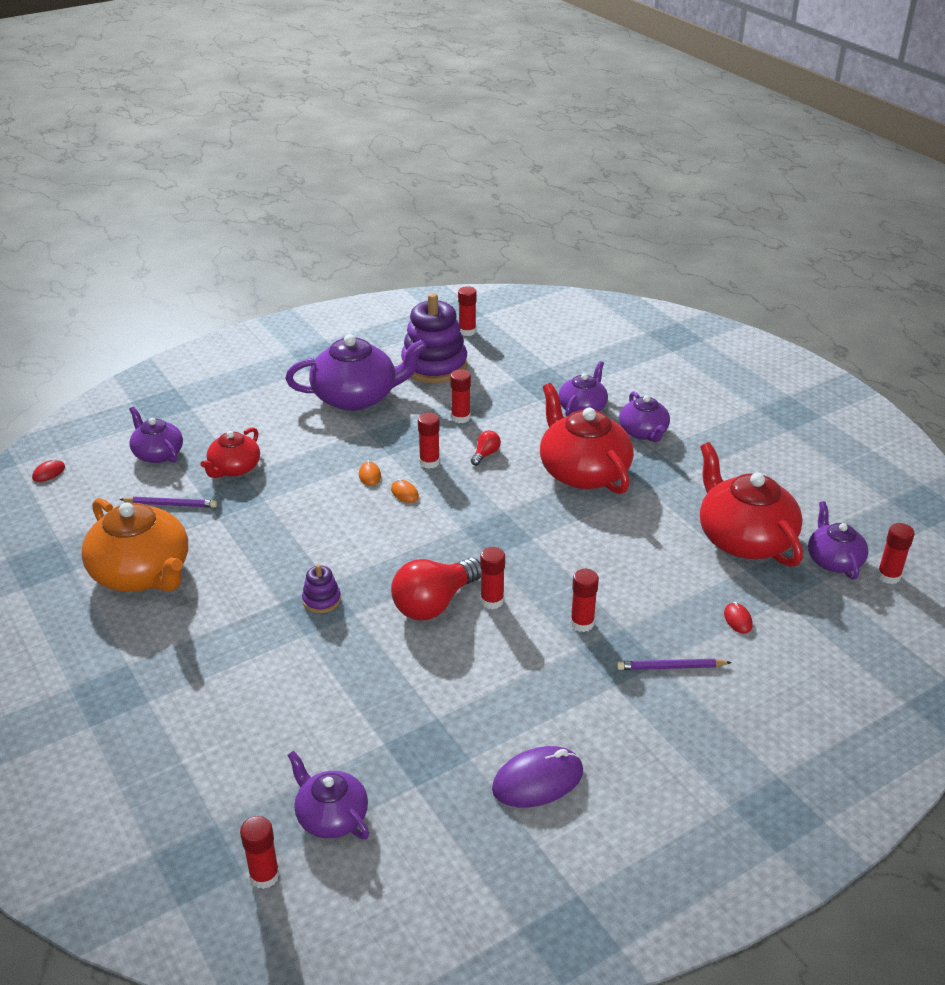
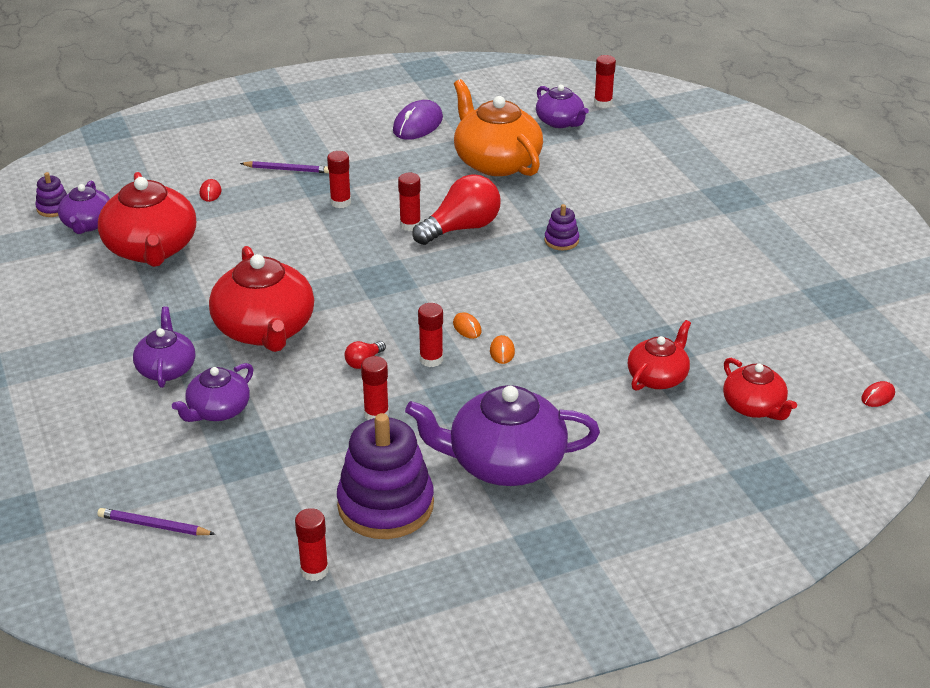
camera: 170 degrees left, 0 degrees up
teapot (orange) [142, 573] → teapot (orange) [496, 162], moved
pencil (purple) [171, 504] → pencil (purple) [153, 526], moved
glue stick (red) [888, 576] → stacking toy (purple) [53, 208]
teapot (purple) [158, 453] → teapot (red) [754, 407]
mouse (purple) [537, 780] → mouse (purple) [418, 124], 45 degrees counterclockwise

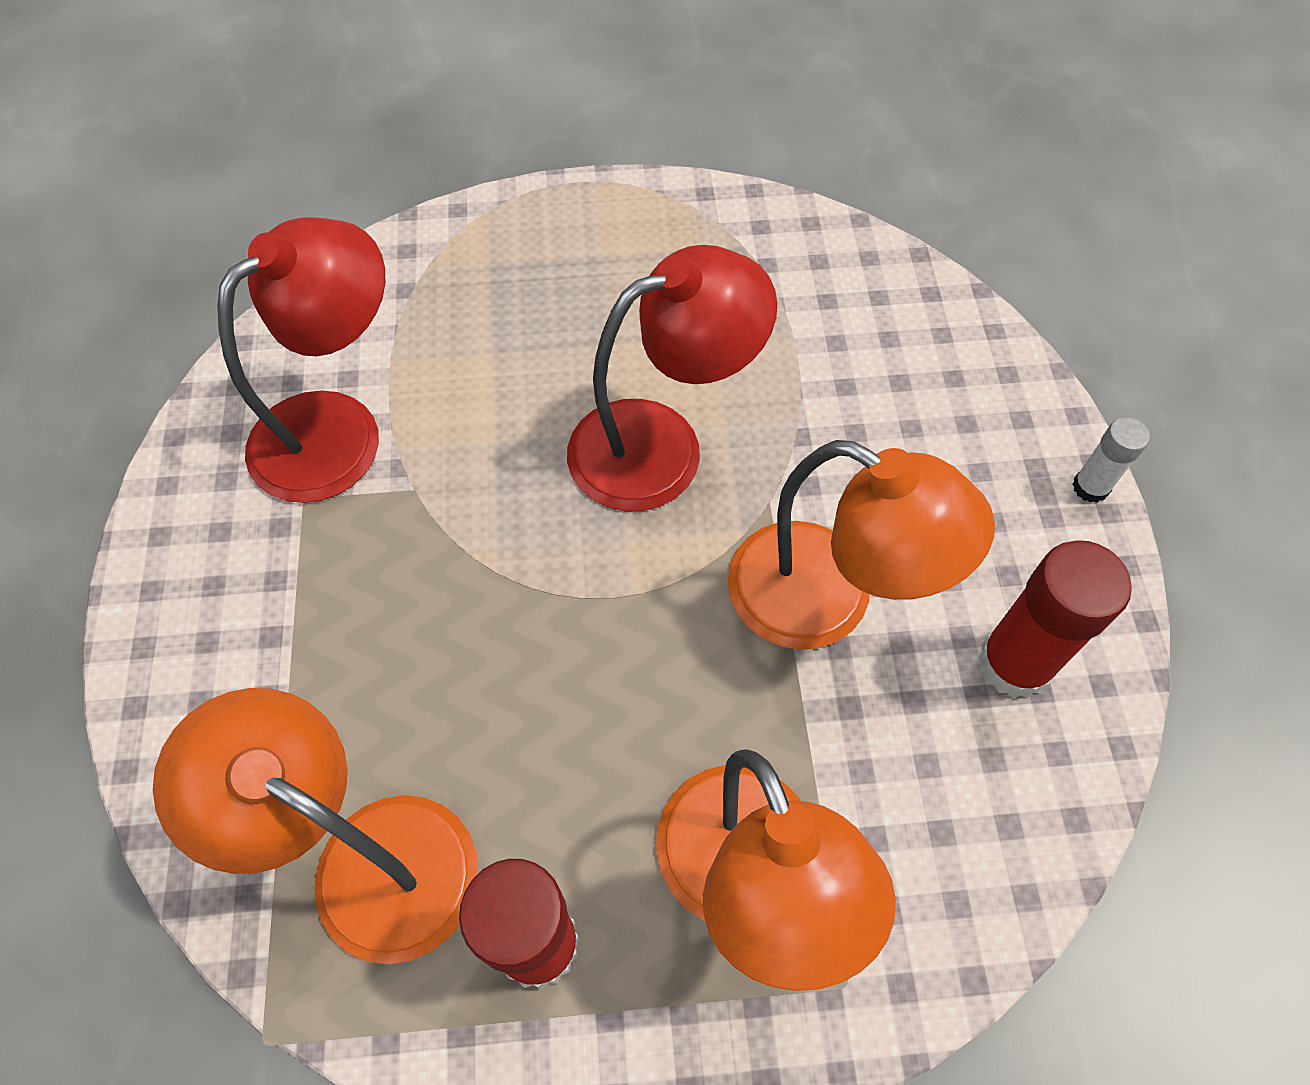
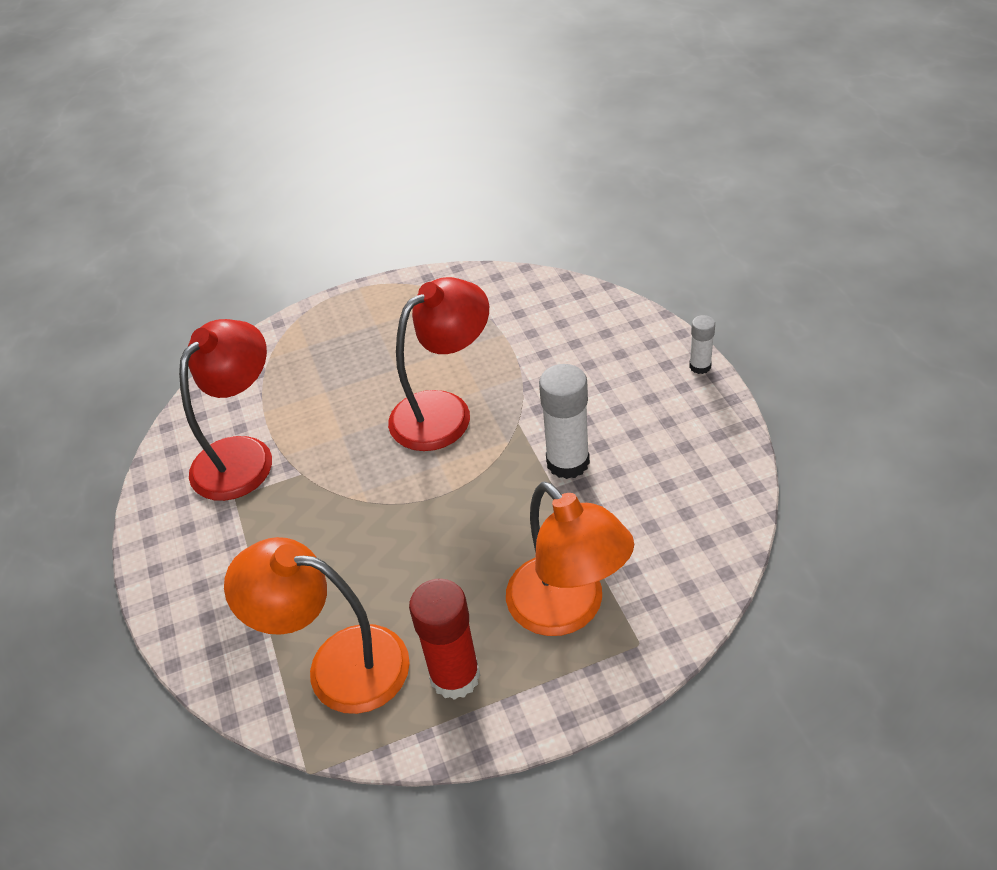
camera: 10 degrees left, 15 degrees down
glue stick (red) [1014, 663] → -
lamp (orange) [827, 601] → glue stick (white) [568, 462]

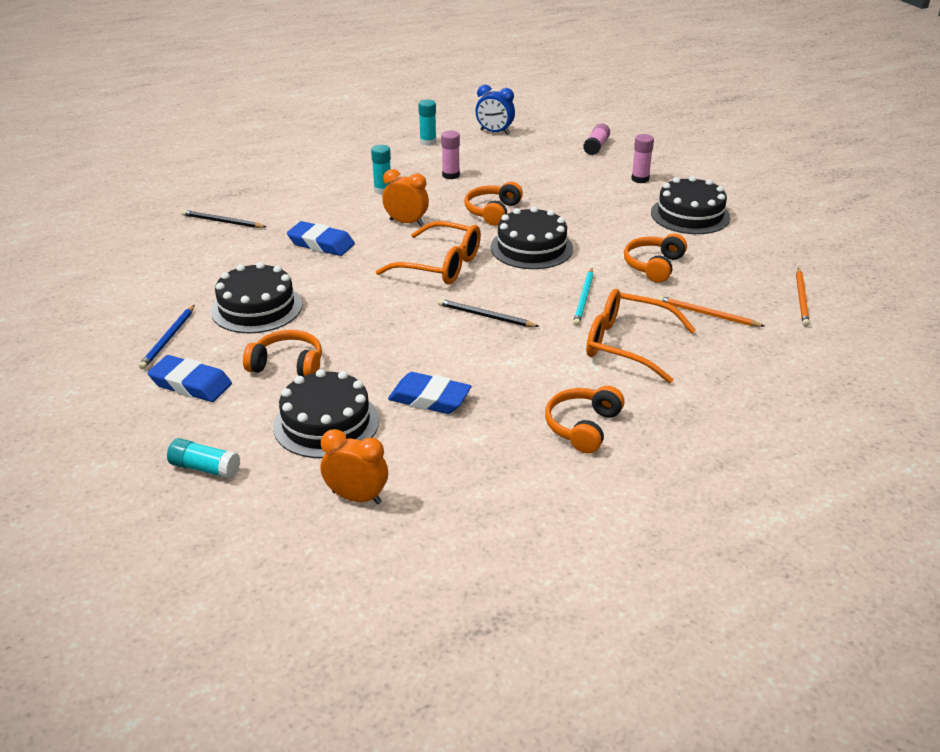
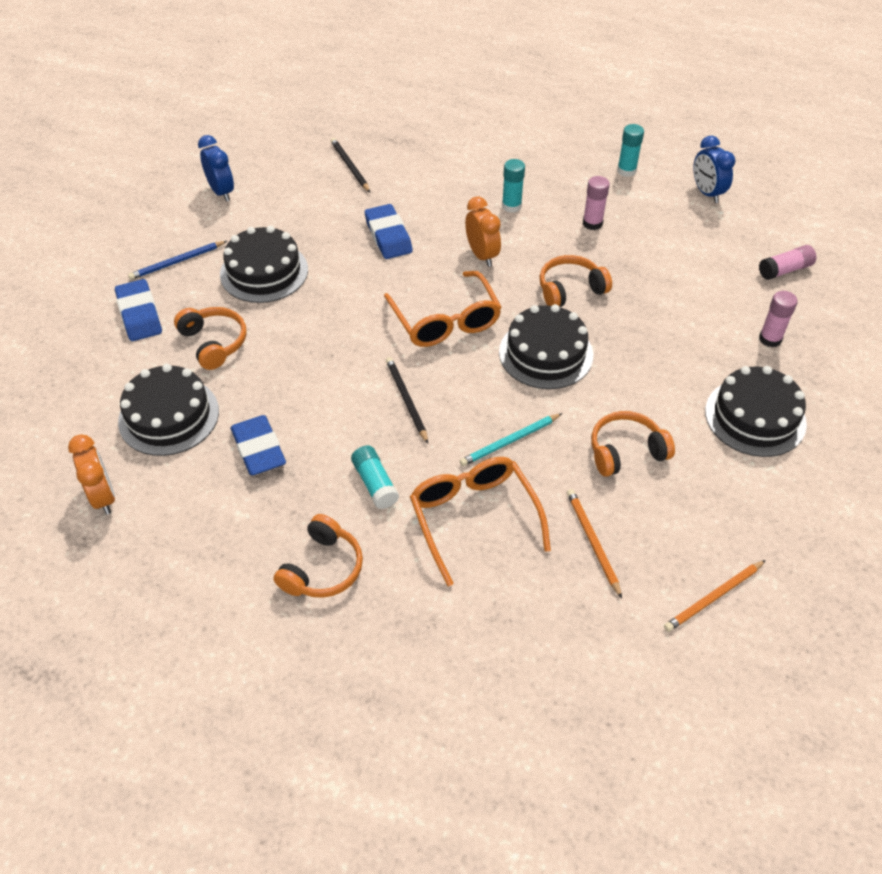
camera: 45 degrees right, 15 degrees up
- → clock (blue) [221, 192]
glue stick (turquoise) [205, 468] → glue stick (turquoise) [375, 484], moved
headphones (orange) [583, 427] → headphones (orange) [322, 568], 135 degrees clockwise

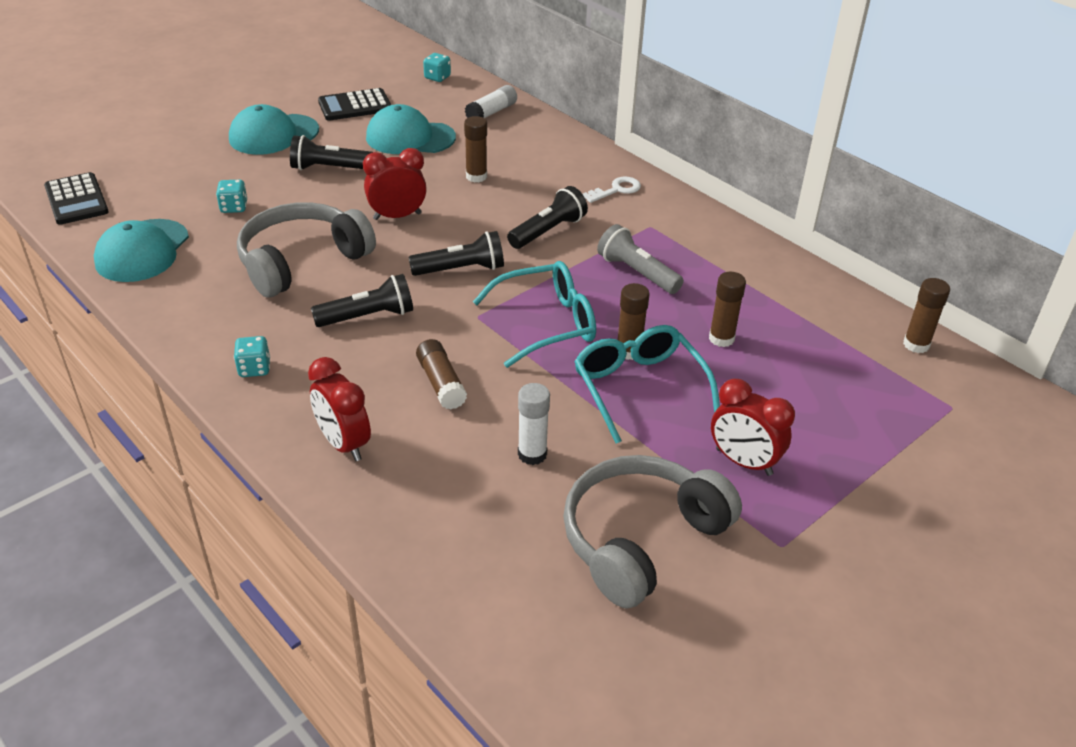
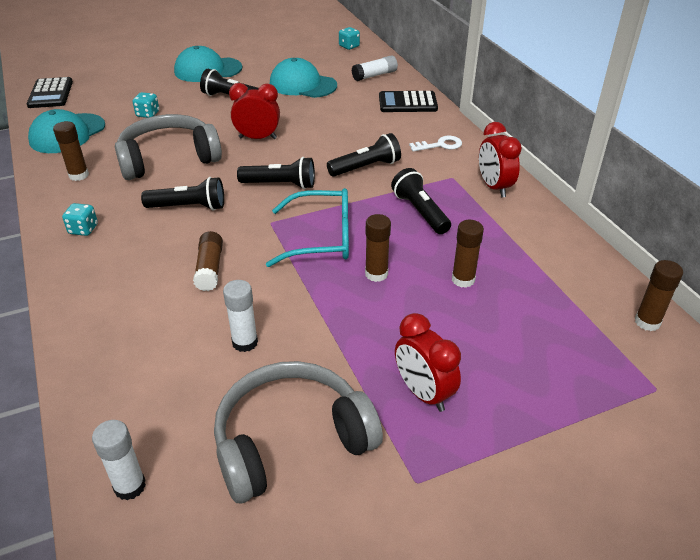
camera: 20 degrees right, 0 degrees up
glasses (turquoise) [639, 388] → -
- → glue stick (white) [130, 486]
clock (red) [343, 444] → clock (red) [494, 187], moved
calculator (black) [355, 106] → calculator (black) [407, 103], moved
glue stick (brown) [476, 176] → glue stick (brown) [78, 175], moved
flashlight (grey) [637, 272] → flashlight (black) [420, 212]

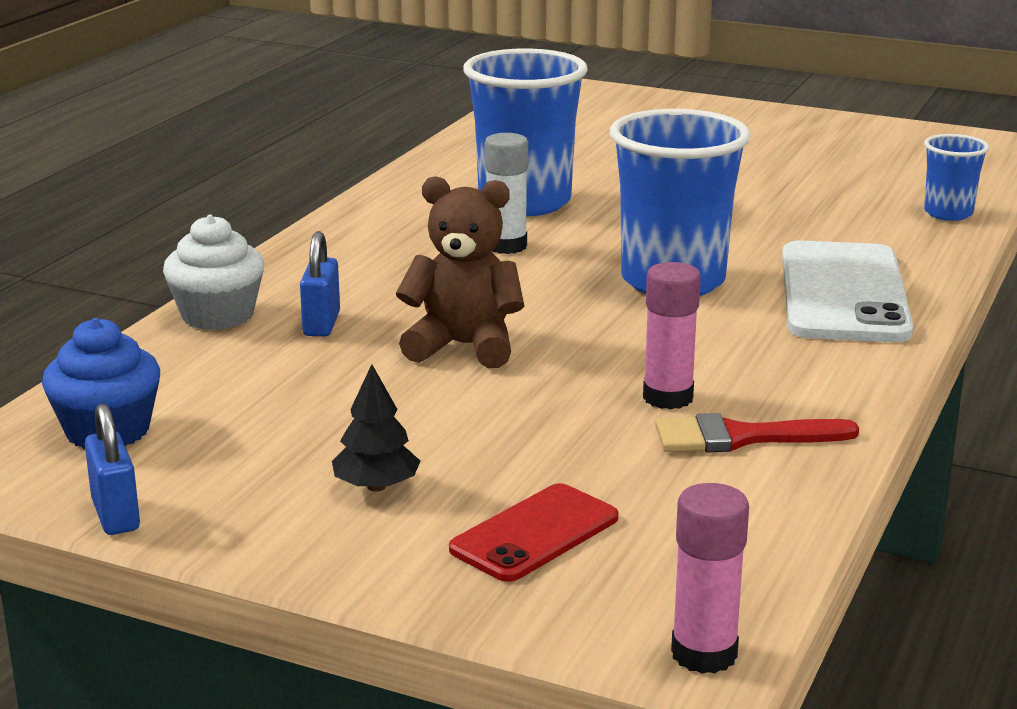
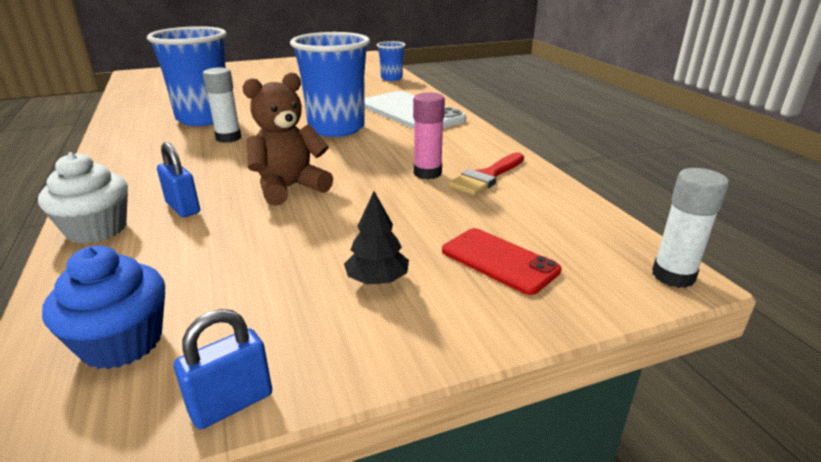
camera: 45 degrees left, 5 degrees up
glue stick (pink) [704, 654] → glue stick (white) [673, 276]
padlock (blue) [115, 515] → padlock (blue) [232, 404], 60 degrees counterclockwise
phone (red) [534, 534] → phone (red) [499, 261], 45 degrees counterclockwise

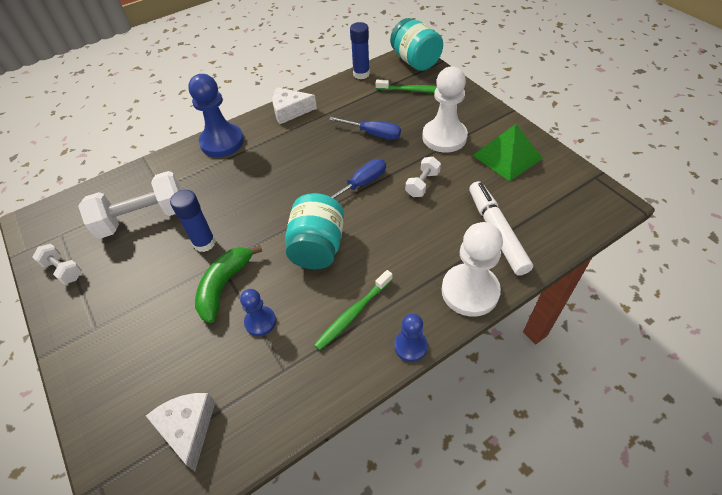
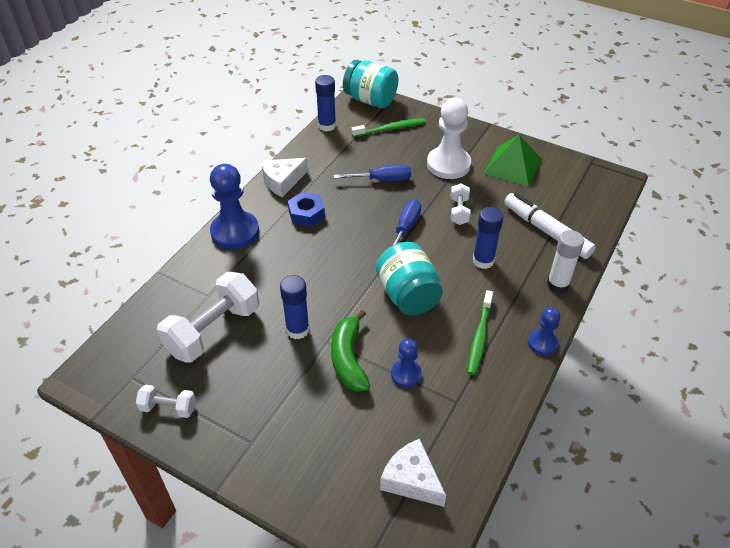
camera: 30 degrees left, 5 degrees down
- → nut (blue) [306, 214]
- → glue stick (blue) [483, 261]
pawn (white) [470, 291] → glue stick (white) [558, 284]

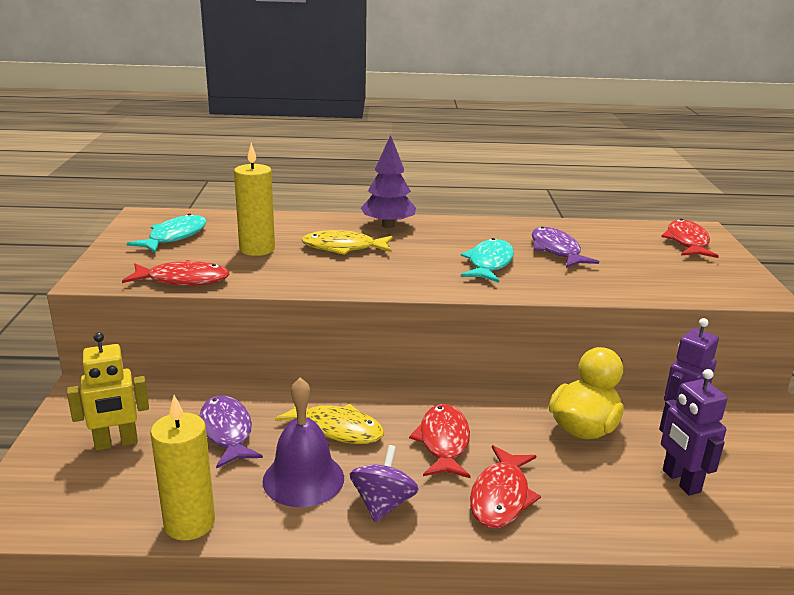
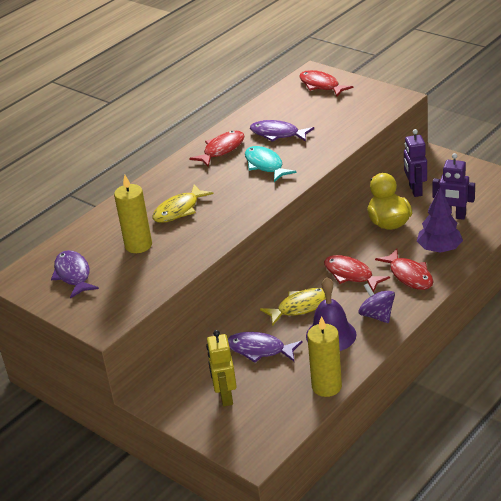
camera: 45 degrees left, 10 degrees up
fish (red) [183, 280] → fish (red) [221, 150], moved
tree (purple) [388, 225] → tree (purple) [439, 249], moved
fish (turquoise) [174, 237] → fish (purple) [73, 275]
robot (yellow) [116, 443] → robot (yellow) [225, 396], 150 degrees clockwise

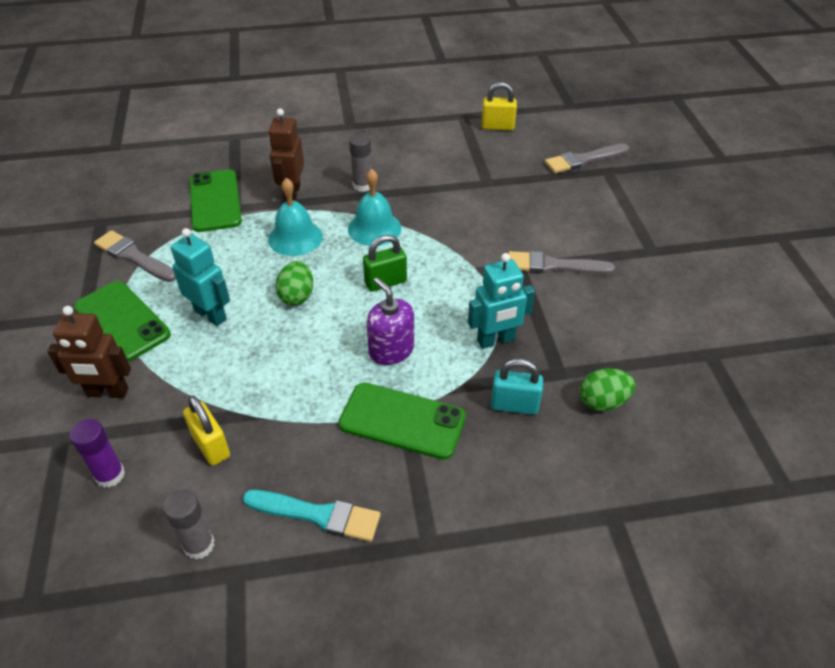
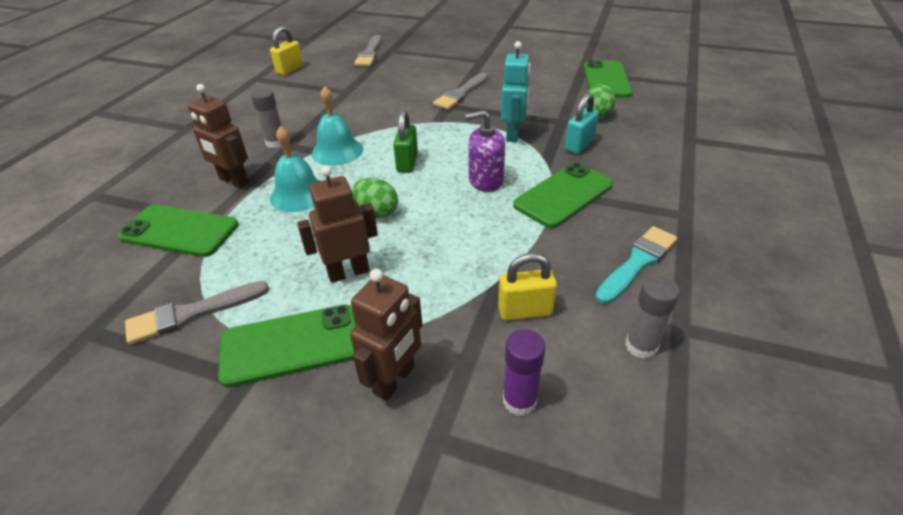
camera: 60 degrees left, 5 degrees down
- → phone (green) [606, 80]
robot (turquoise) [210, 315] → robot (brown) [348, 272]

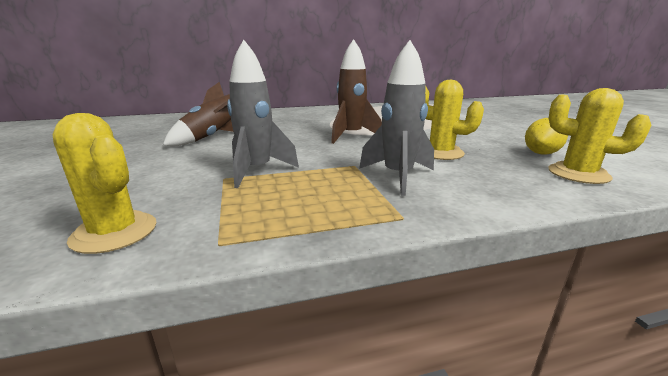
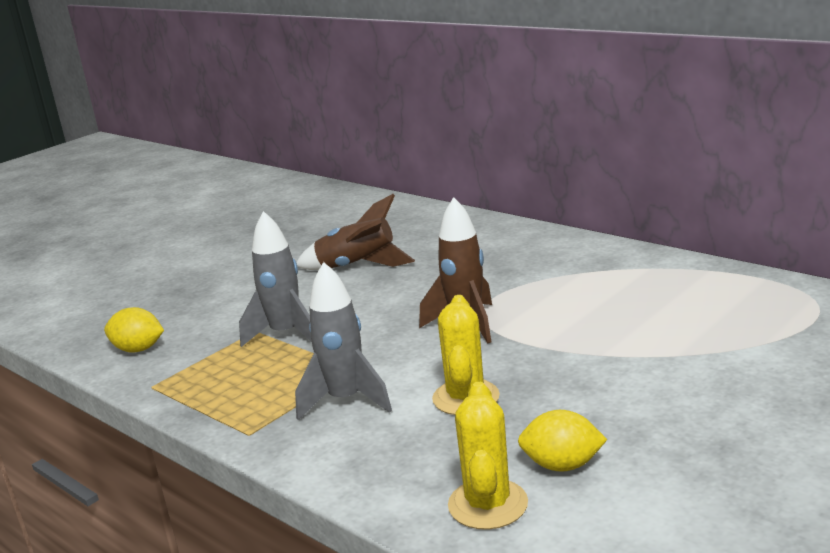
camera: 60 degrees right, 0 degrees up
cactus (yellow) [114, 232] → lemon (yellow) [138, 349]

